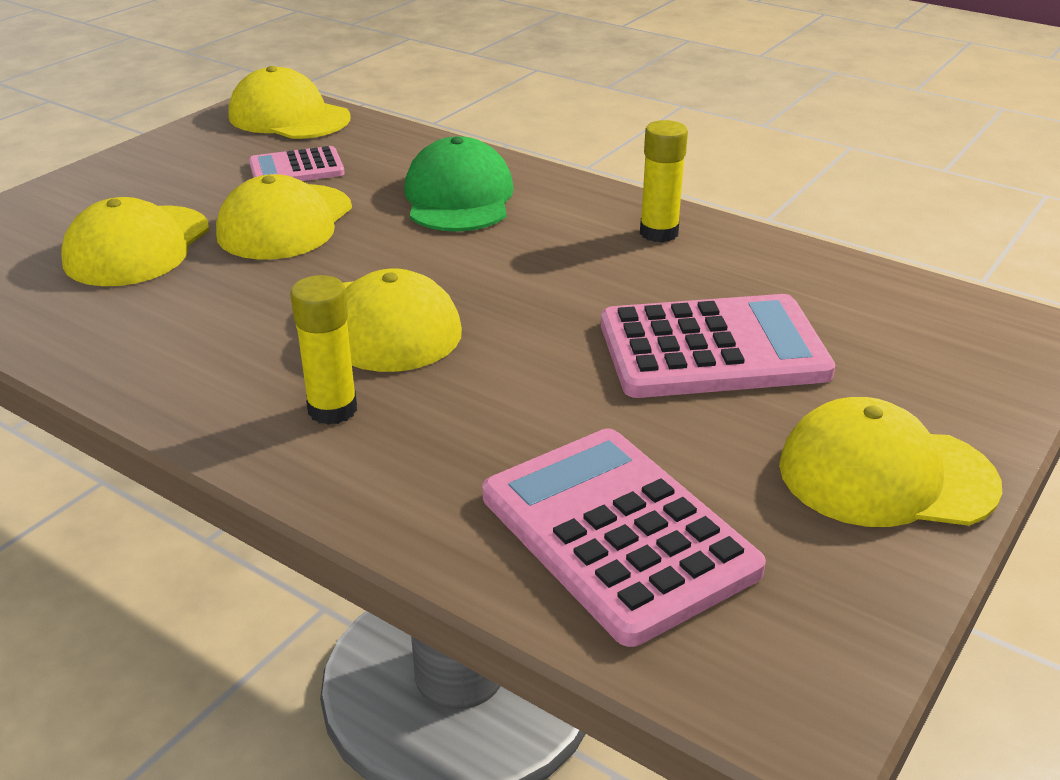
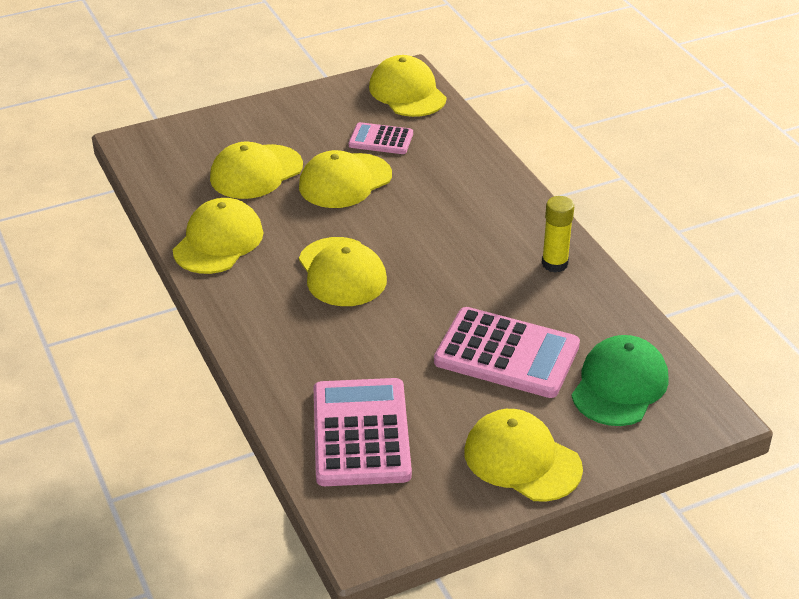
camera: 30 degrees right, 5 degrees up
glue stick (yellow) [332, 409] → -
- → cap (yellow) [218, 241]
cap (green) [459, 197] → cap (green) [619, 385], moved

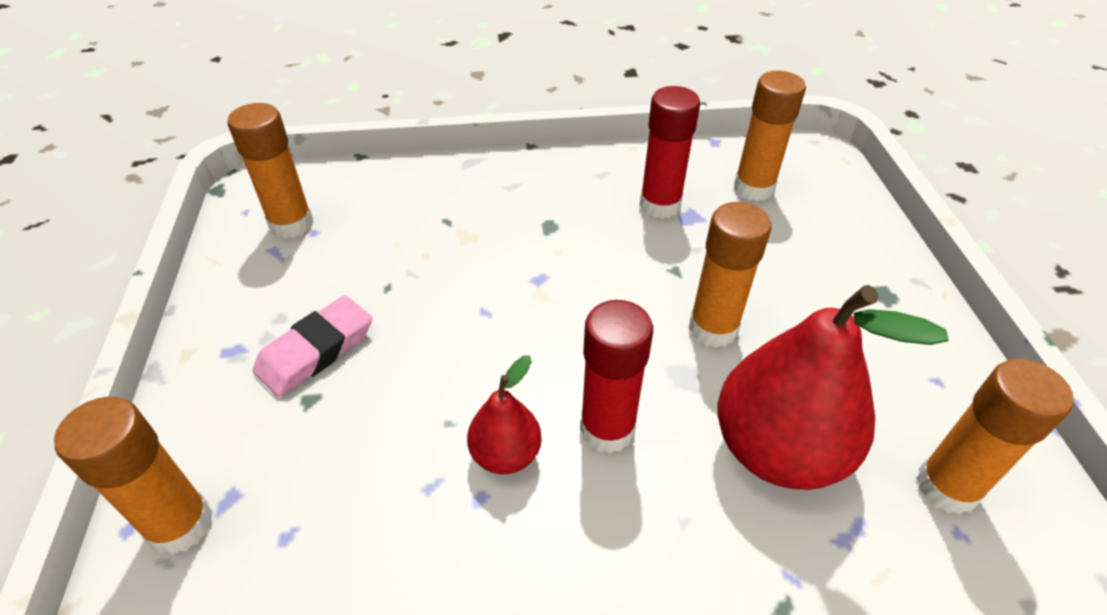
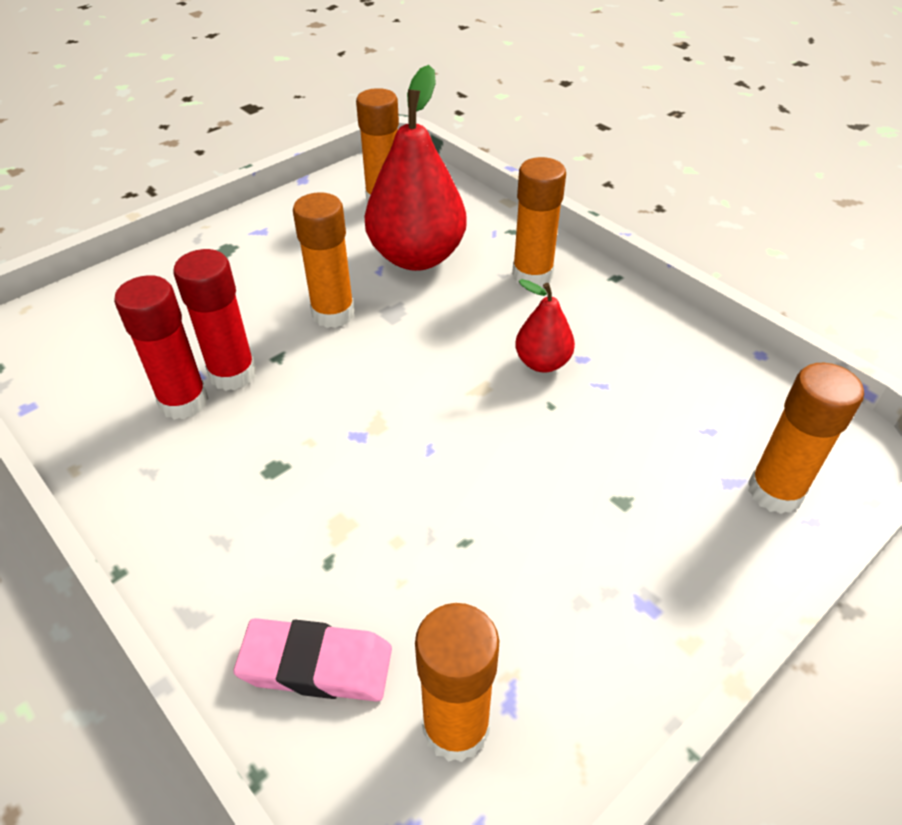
camera: 125 degrees left, 0 degrees up
eraser (pink) [316, 351] → eraser (pink) [316, 665], moved
glue stick (red) [607, 429] → glue stick (red) [233, 374], moved
glue stick (orange) [753, 188] → glue stick (orange) [532, 275], moved

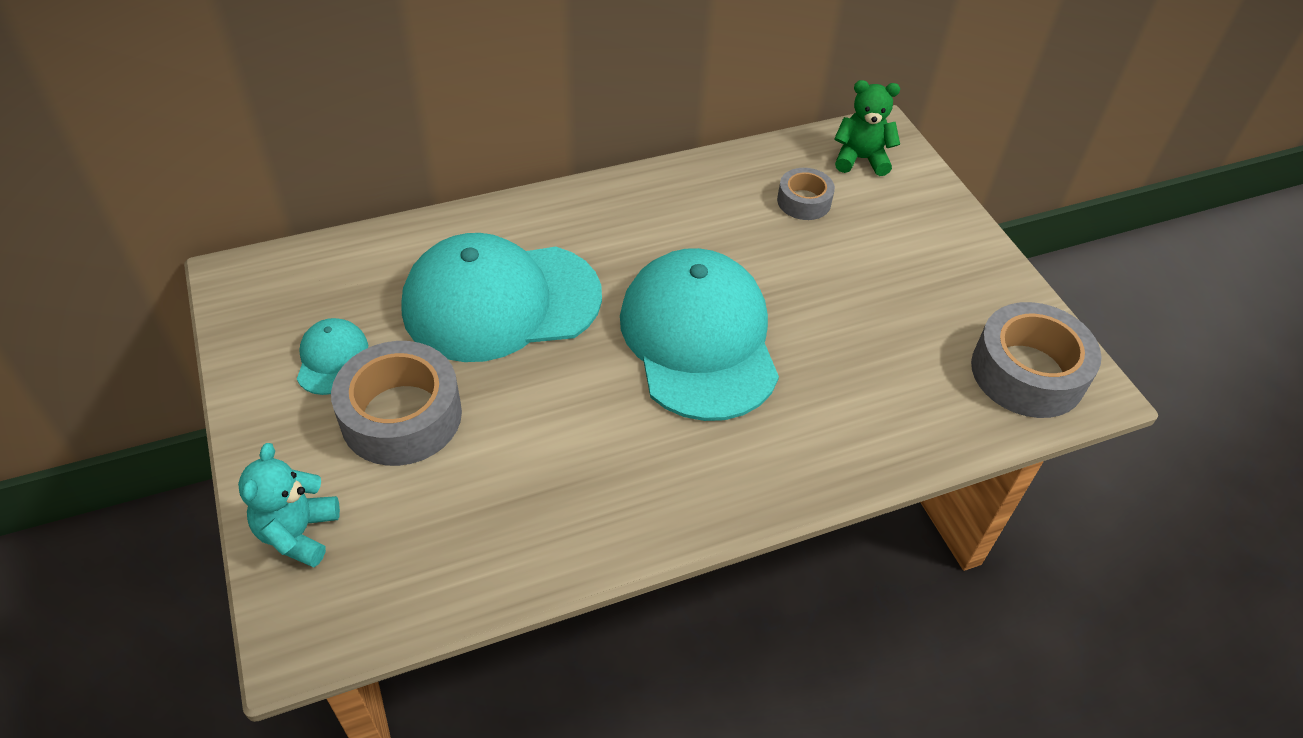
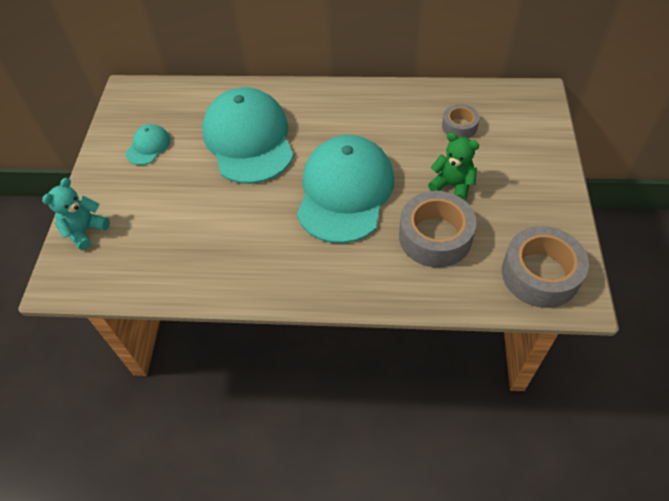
camera: 30 degrees right, 5 degrees up
tape (grey) [401, 416] → tape (grey) [435, 236], moved
teddy bear (green) [861, 159] → teddy bear (green) [452, 185], moved
cap (turquoise) [501, 302] → cap (turquoise) [249, 139], 60 degrees clockwise

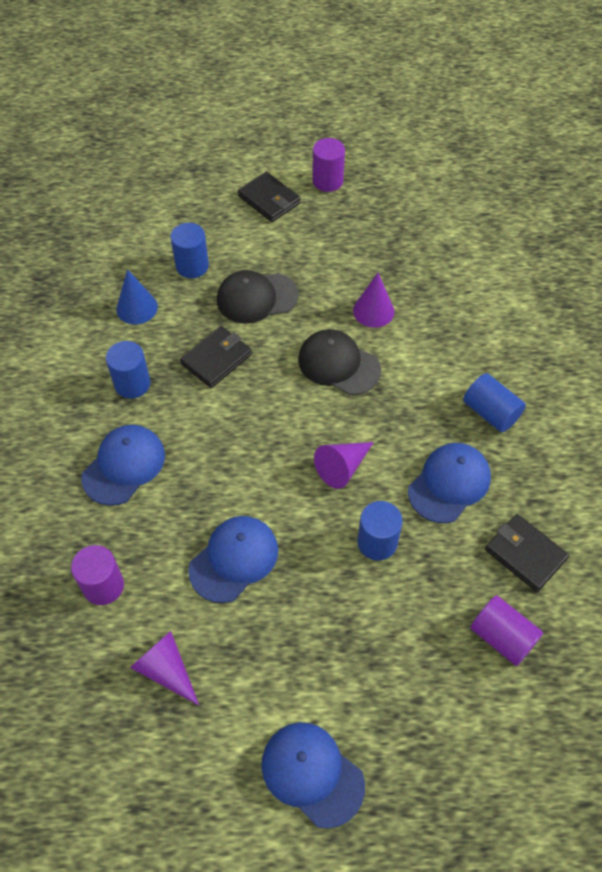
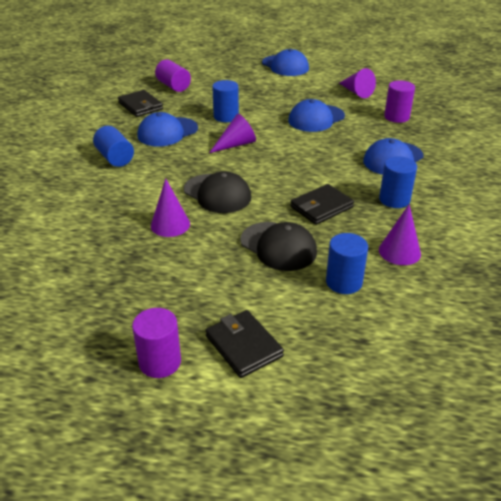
camera: 170 degrees left, 20 degrees down
cone (blue) [137, 308] → cone (purple) [399, 251]
cap (black) [256, 298] → cap (black) [278, 246], 45 degrees clockwise

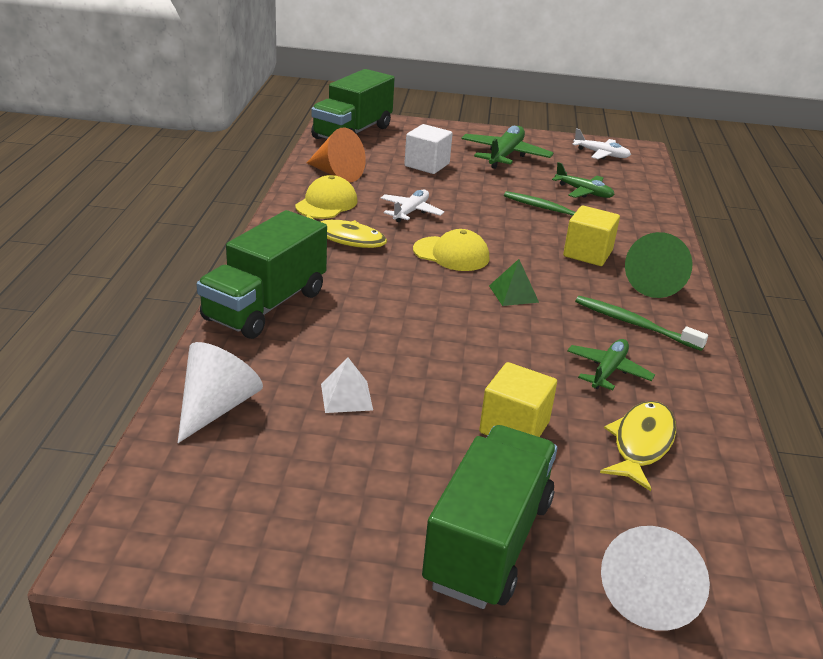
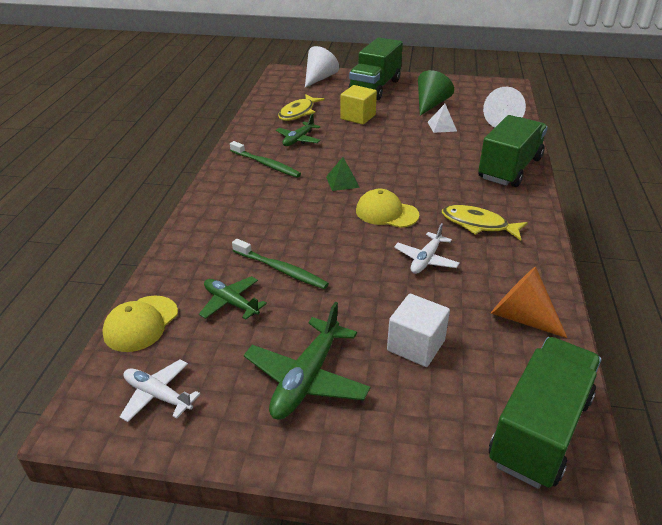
camera: 175 degrees left, 5 degrees up
cube (yellow) [587, 253] → -
cap (yellow) [326, 203] → cap (yellow) [141, 323], moved
cone (green) [655, 284] → cone (green) [430, 104], moved

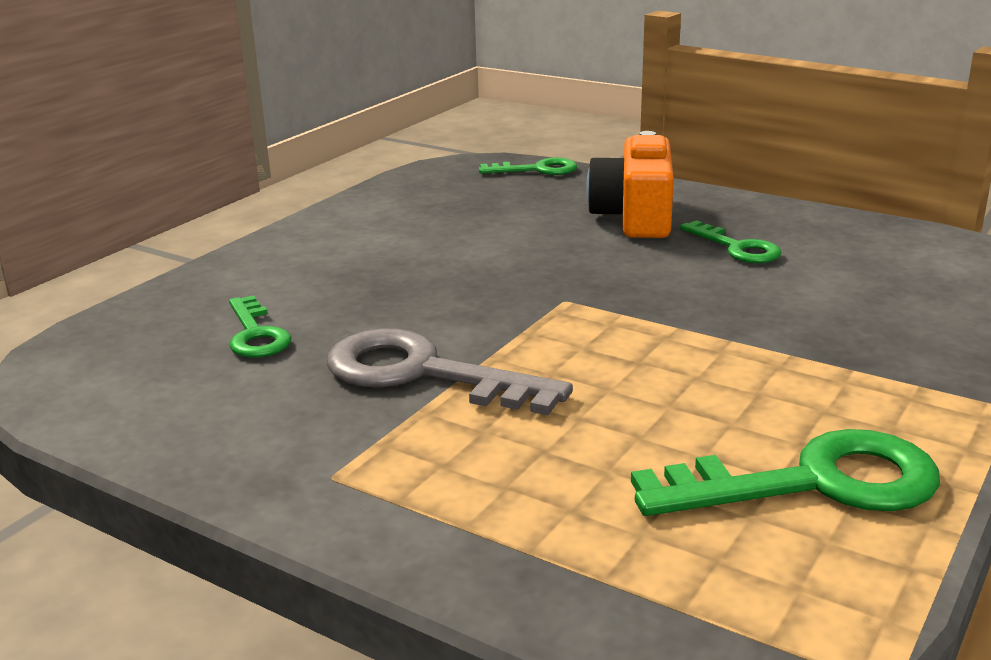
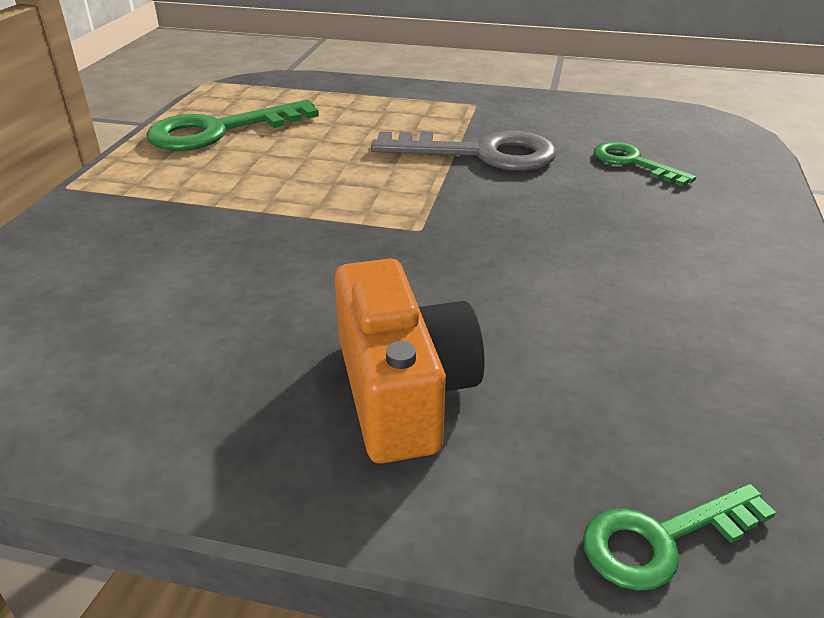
camera: 160 degrees right, 10 degrees up
key (green) [736, 247] → -

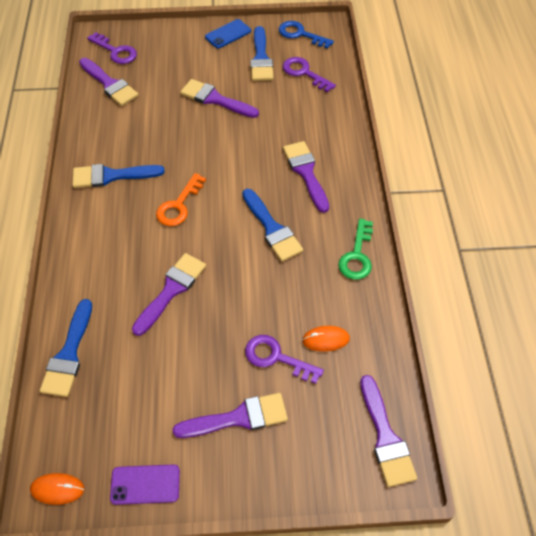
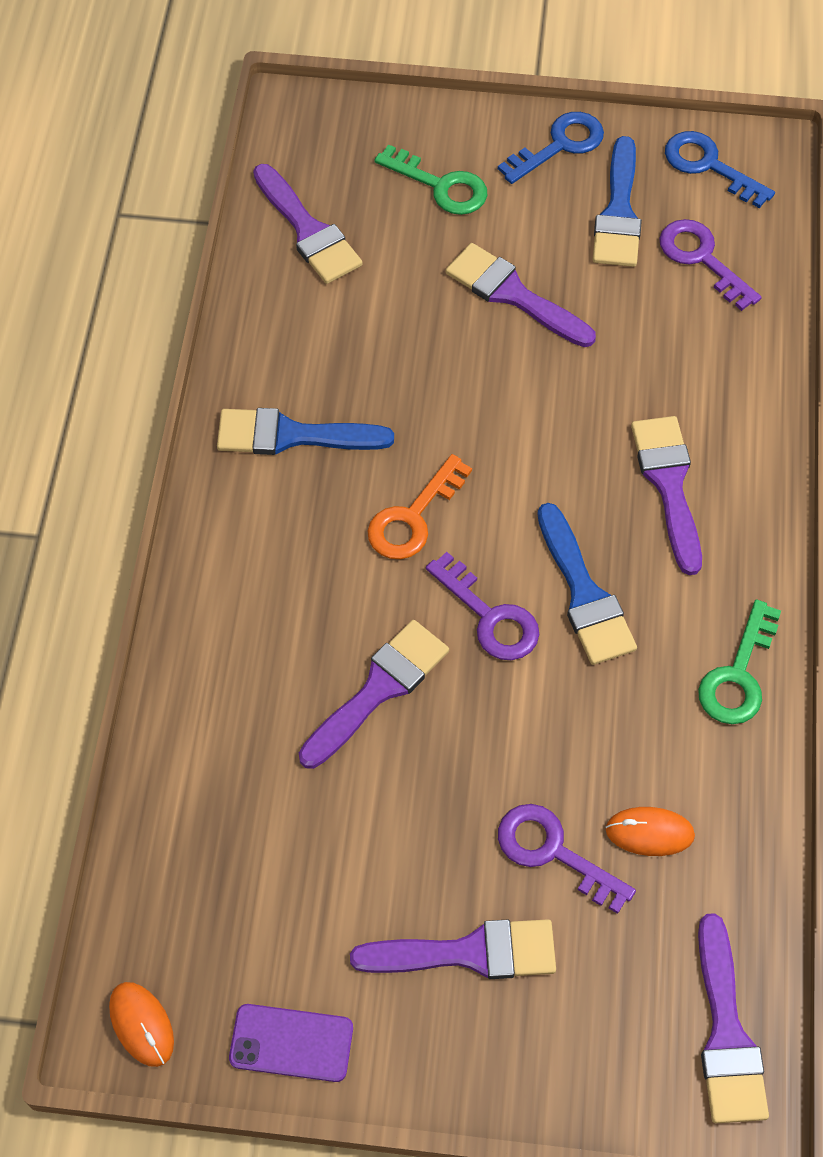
camera: 10 degrees right, 5 degrees up
brush (blue) [69, 354] → -
- → key (green) [441, 186]
key (purple) [116, 51] → key (purple) [490, 616], moved
phone (blue) [228, 34] → key (blue) [559, 145]
mouse (orange) [57, 489] → mouse (orange) [141, 1024], 45 degrees clockwise

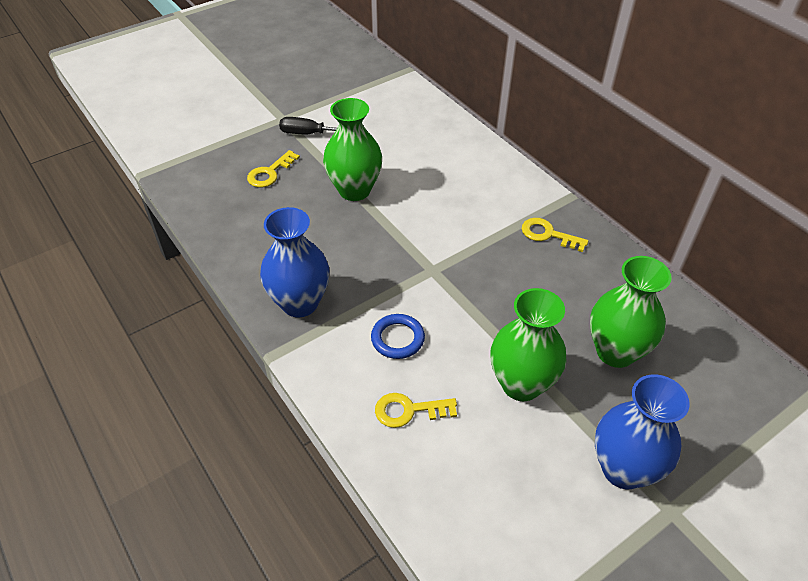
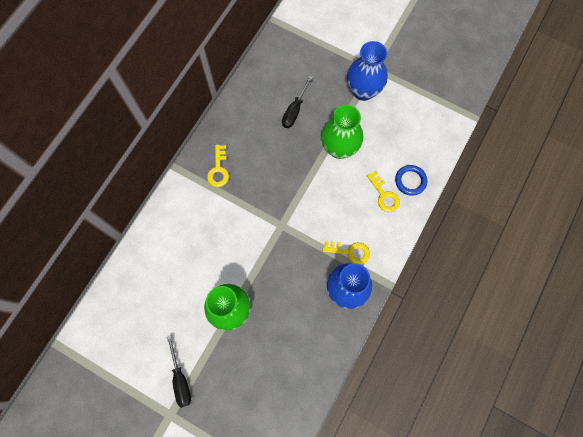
camera: 115 degrees left, 25 degrees up
key (yellow) [270, 173] → key (yellow) [350, 252], moved
ring (blue) [397, 339] → ring (blue) [410, 181], moved
vase (green) [615, 352] → screwdriver (black) [294, 110]

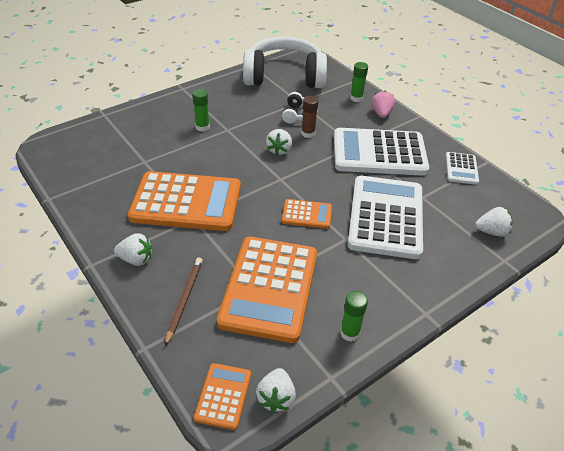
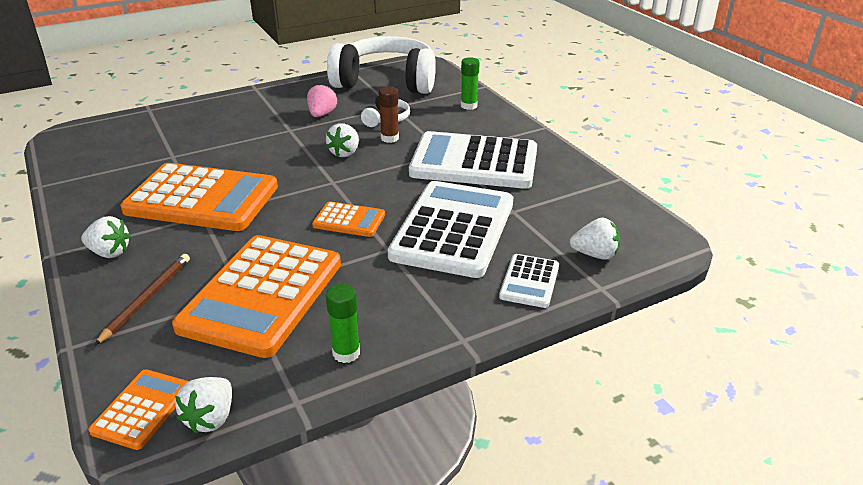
camera: 10 degrees right, 10 degrees down
glue stick (green) [202, 127] → -
strawberry (pink) [381, 113] → strawberry (pink) [322, 114], moved
calculator (white) [461, 169] → calculator (white) [529, 281], moved

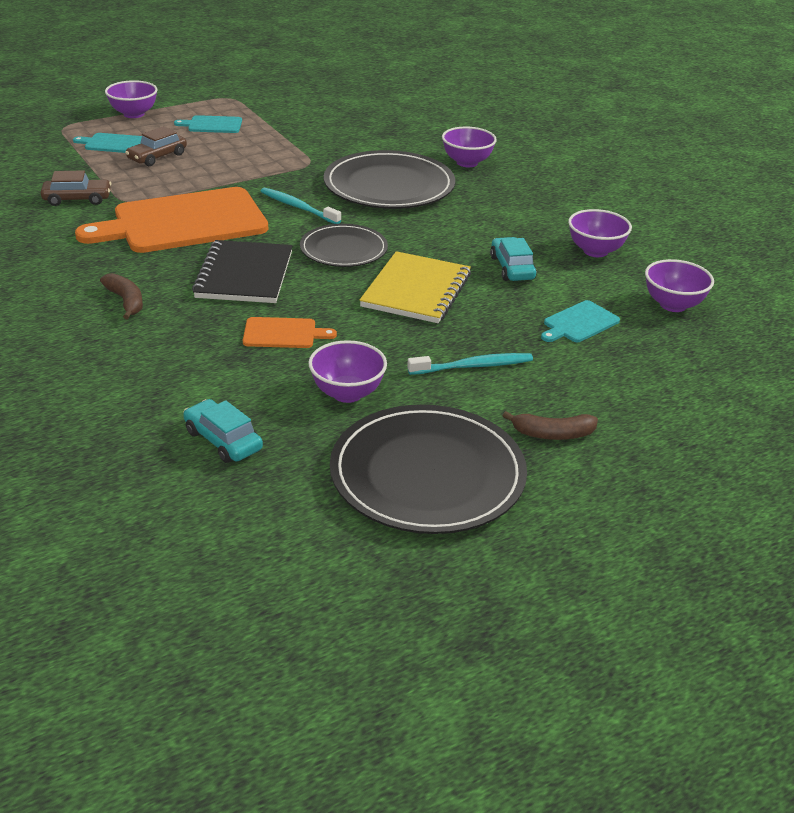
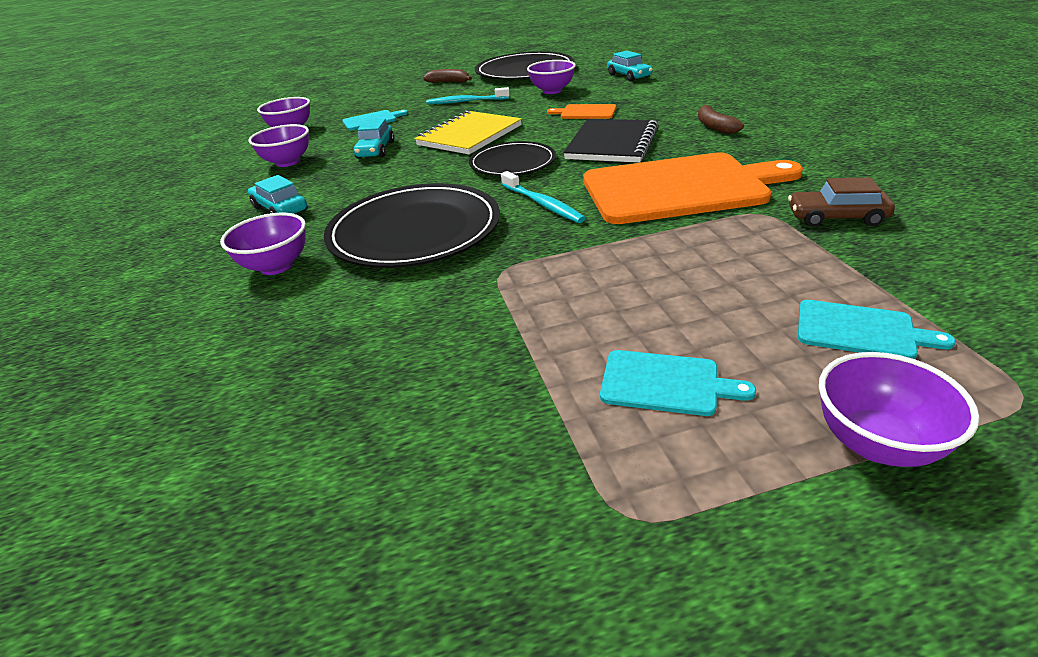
camera: 160 degrees left, 0 degrees up
car (brown) [157, 157] → -
- → car (turquoise) [280, 209]

